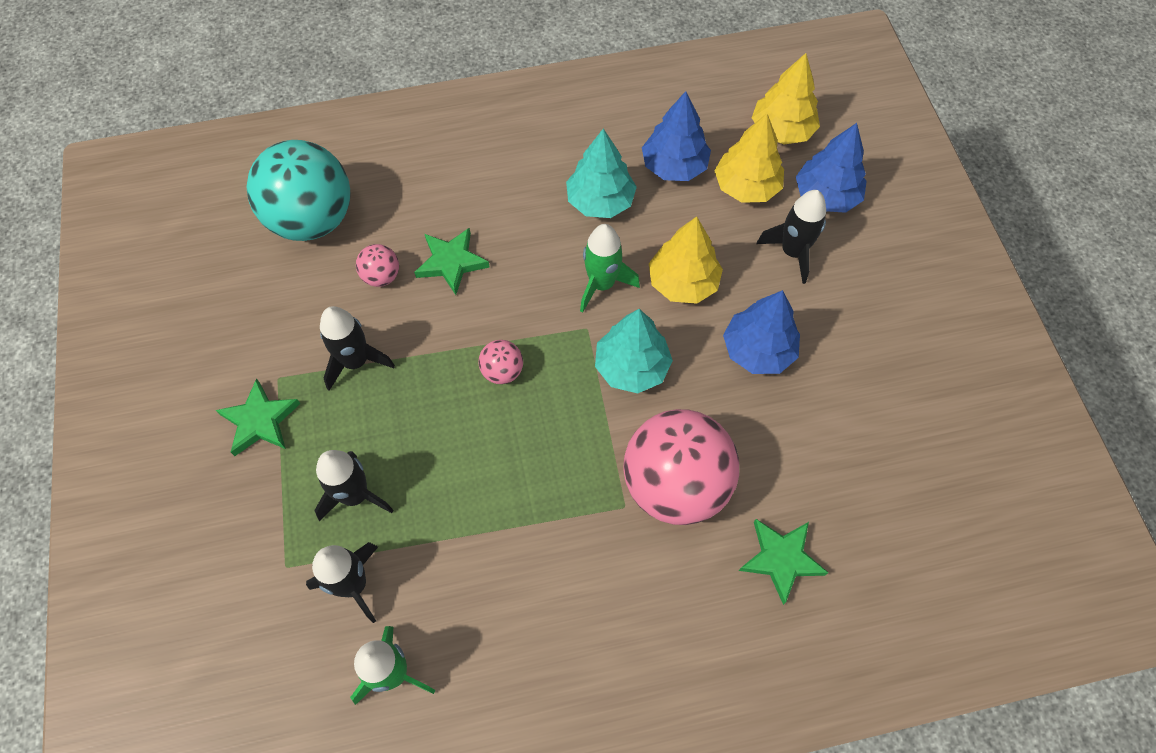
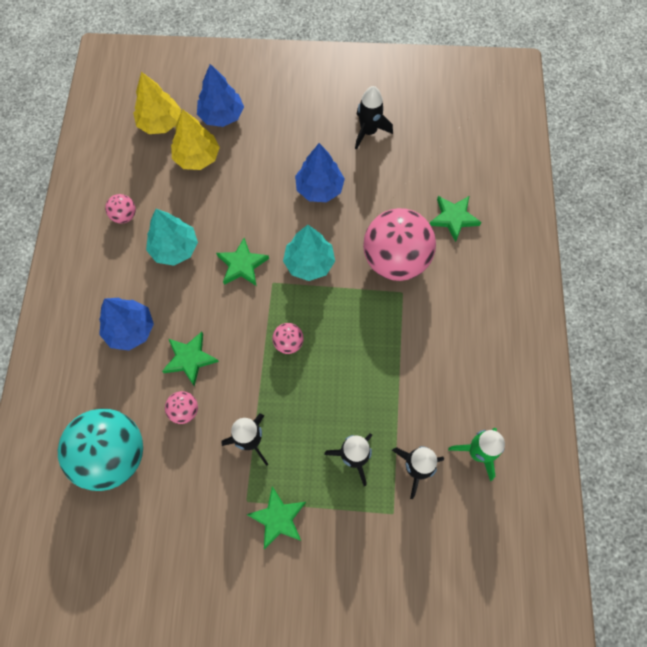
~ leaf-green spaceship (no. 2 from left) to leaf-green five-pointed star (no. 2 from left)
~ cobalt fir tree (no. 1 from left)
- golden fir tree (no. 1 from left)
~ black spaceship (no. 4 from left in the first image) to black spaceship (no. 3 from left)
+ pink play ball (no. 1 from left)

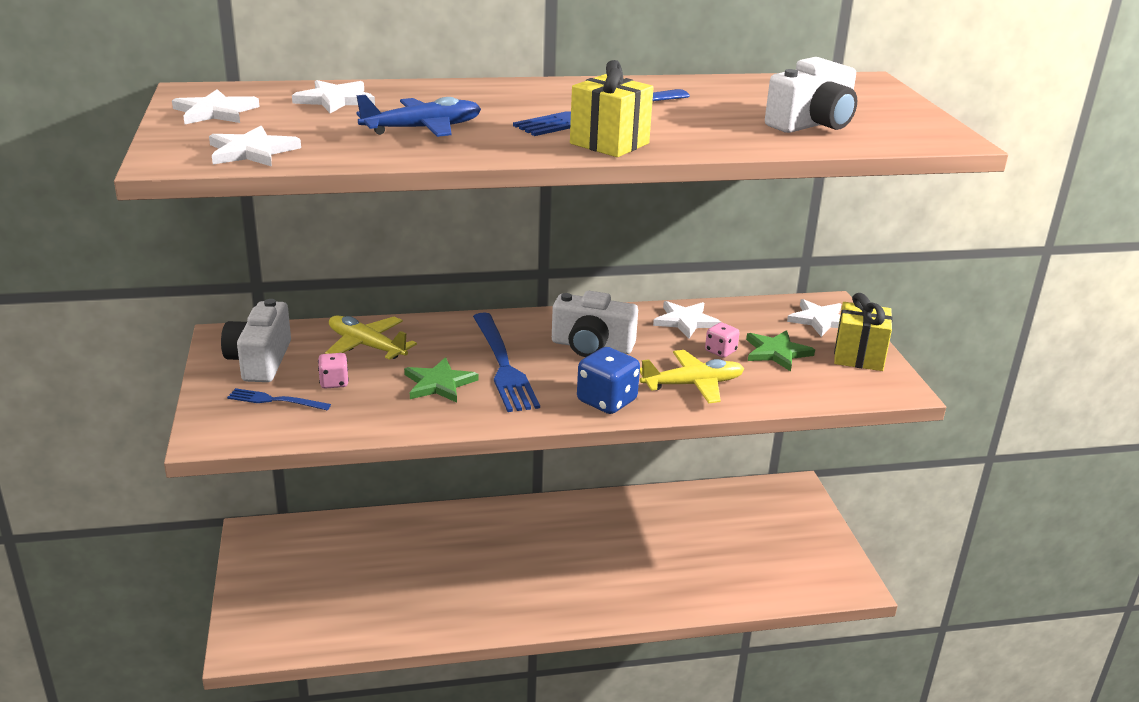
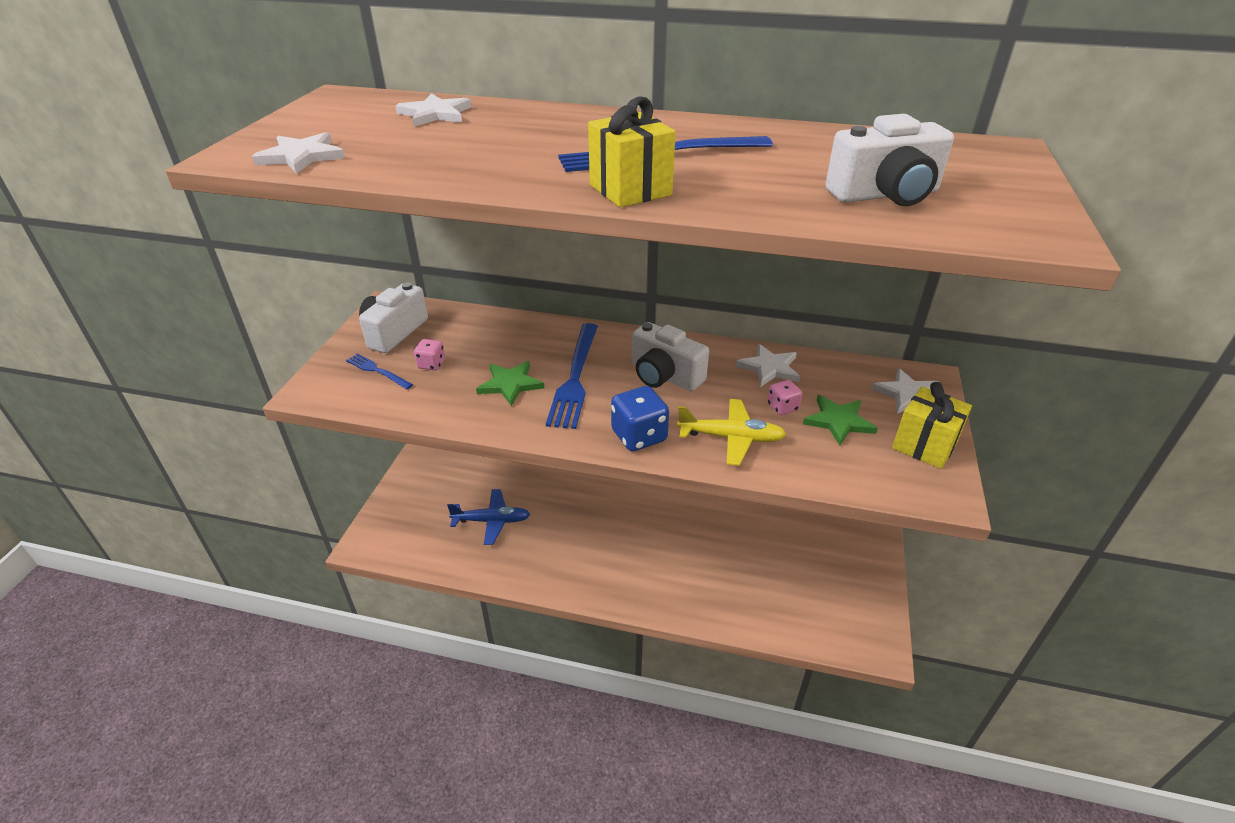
- white five-pointed star (no. 1 from left)
- golden toy plane (no. 1 from left)
~ cobalt toy plane

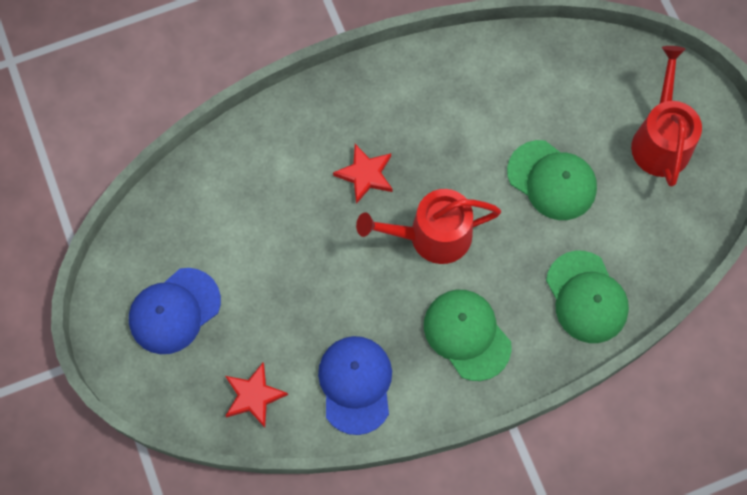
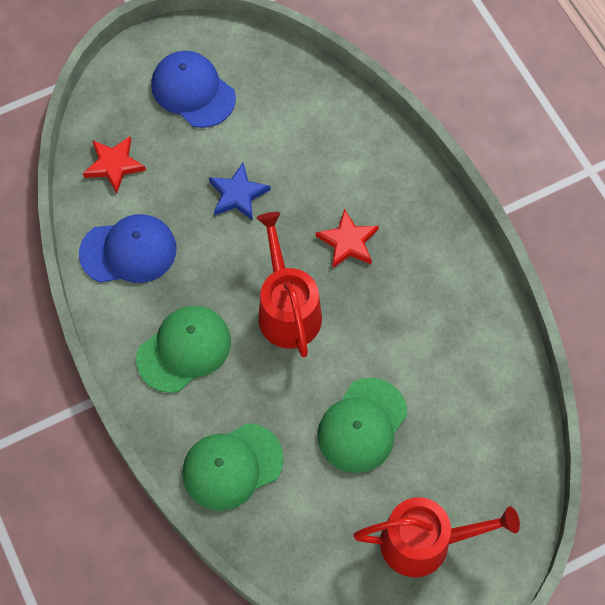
+ cobalt five-pointed star

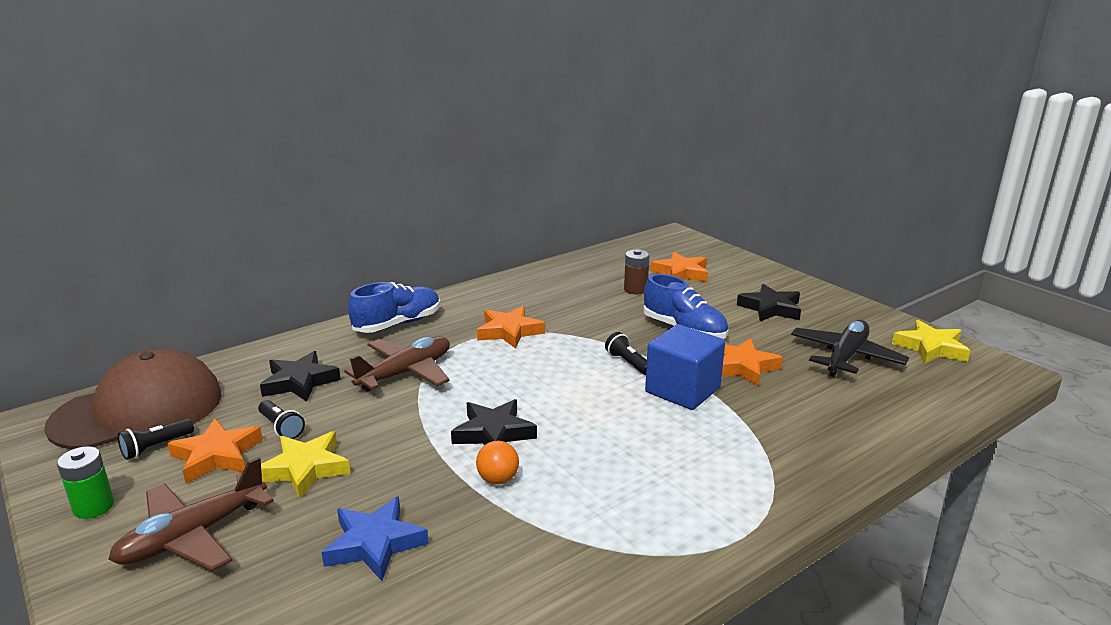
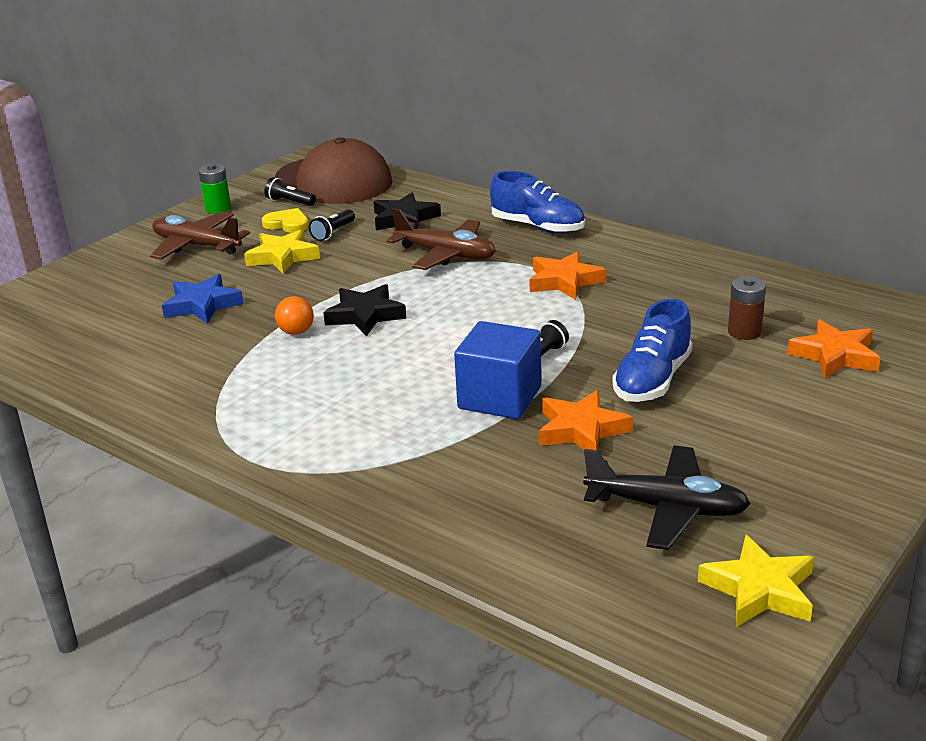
~ orange-coloured five-pointed star (no. 1 from left) to golden love heart
- black five-pointed star (no. 3 from left)

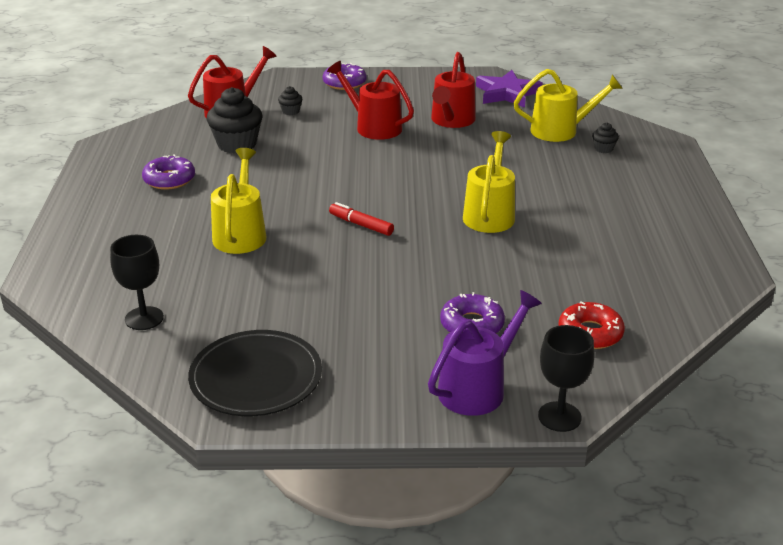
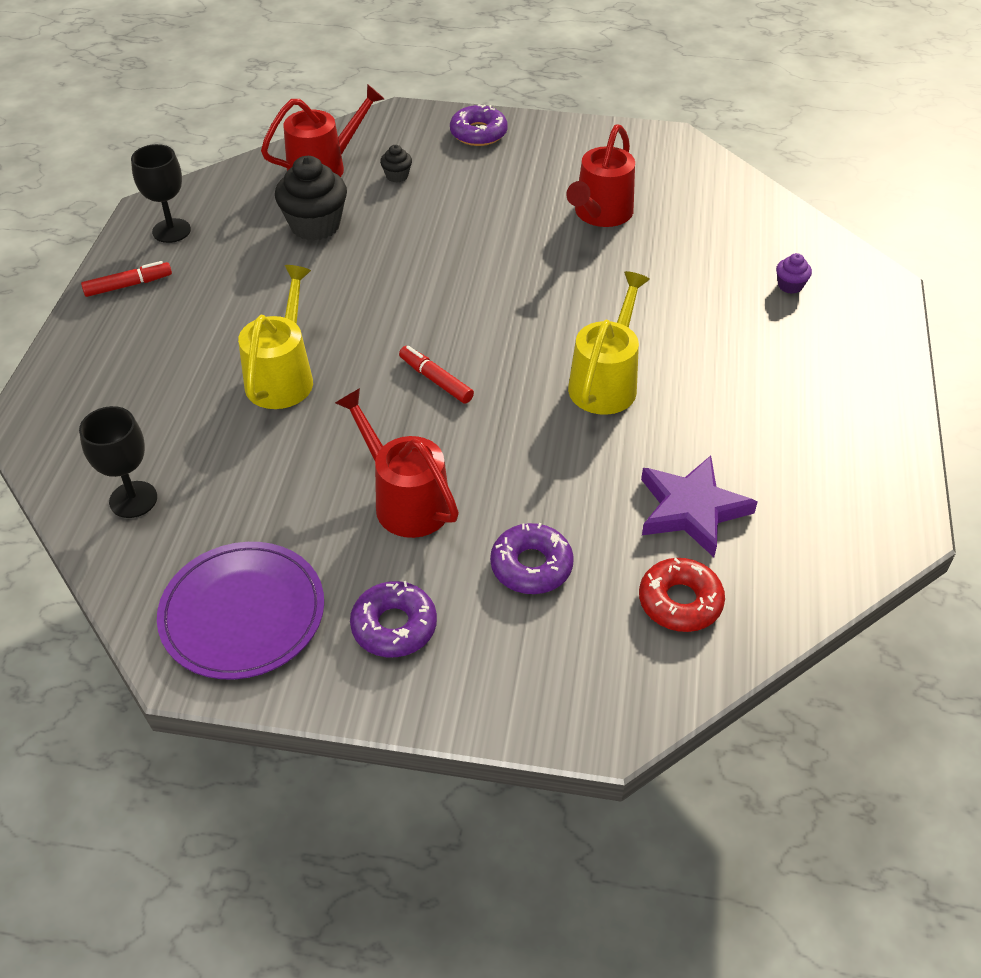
~ violet donut (no. 1 from left)
~ black dinner plate to violet dinner plate
~ scarlet sprinkling can (no. 2 from left)
- violet sprinkling can
~ violet five-pointed star
- golden sprinkling can (no. 3 from left)
~ black wine glass (no. 2 from left)
~ black fairy cake (no. 3 from left) to violet fairy cake
+ scarlet marker pen (no. 1 from left)

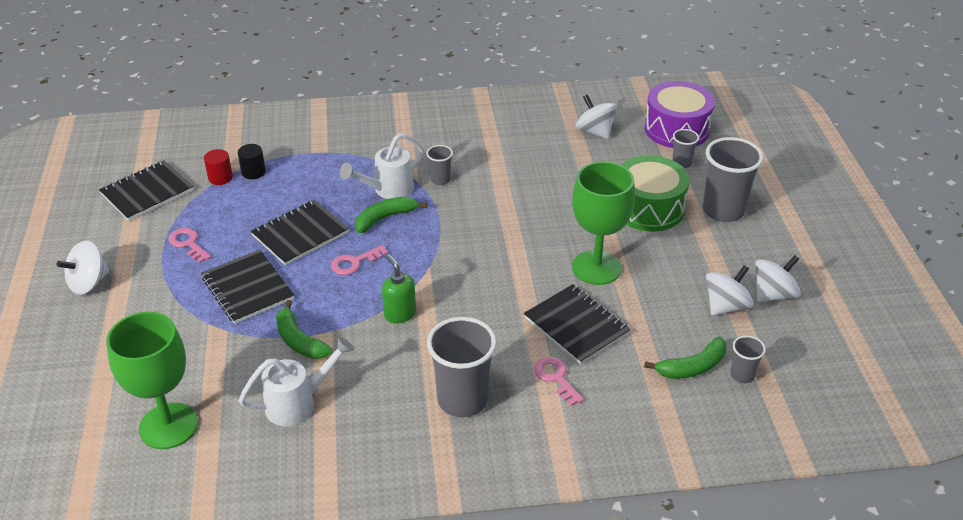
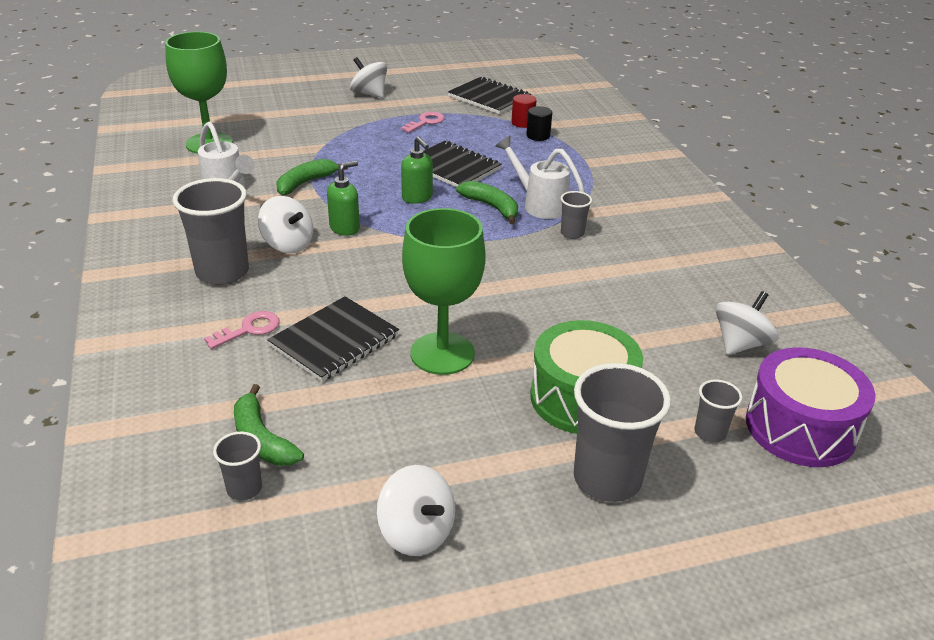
- black notebook (no. 2 from left)
~ pink latchkey (no. 2 from left) to leaf-green soap pump (no. 2 from left)
~ white spinning top (no. 3 from left in the first image) to white spinning top (no. 1 from left)

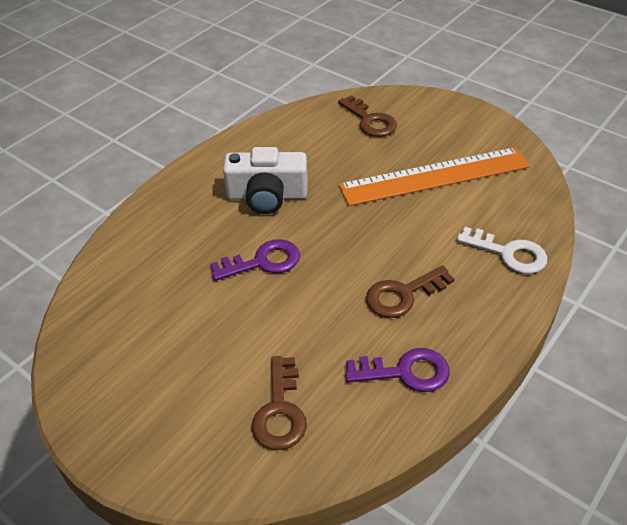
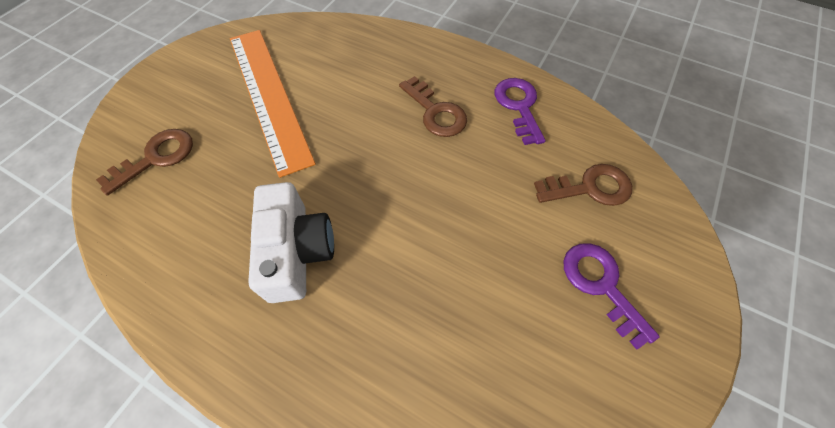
~ violet latchkey (no. 1 from left in the first image) to violet latchkey (no. 2 from left)
- white latchkey

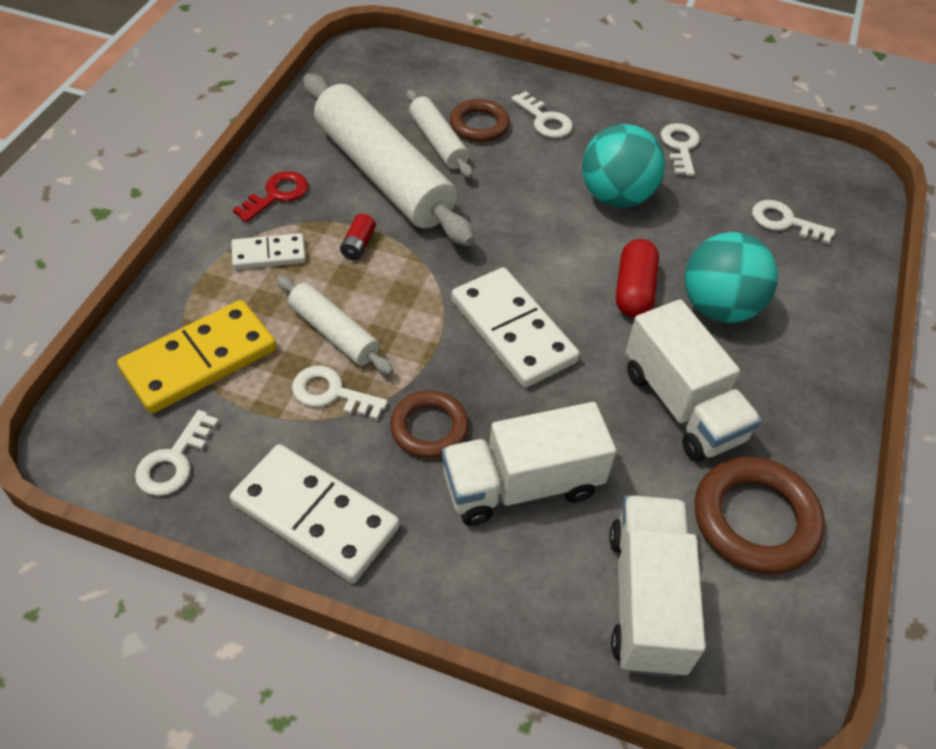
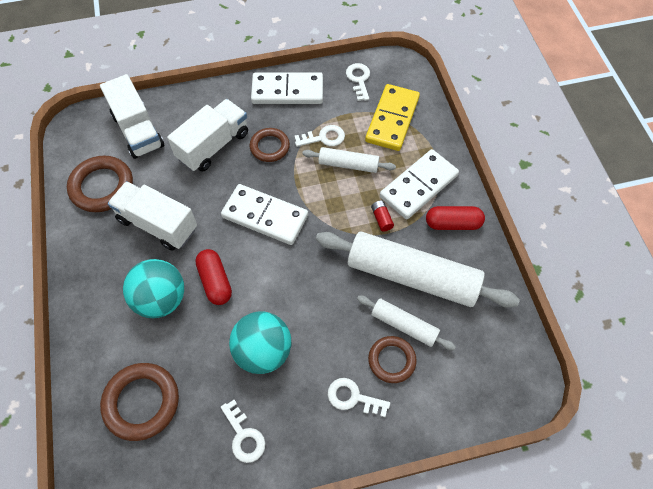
~ white domino (no. 1 from left in the first image) x1.79
~ scarlet latchkey to scarlet pill (no. 2 from left)
~ white latchkey (no. 5 from left) to russet hoop (no. 2 from left)

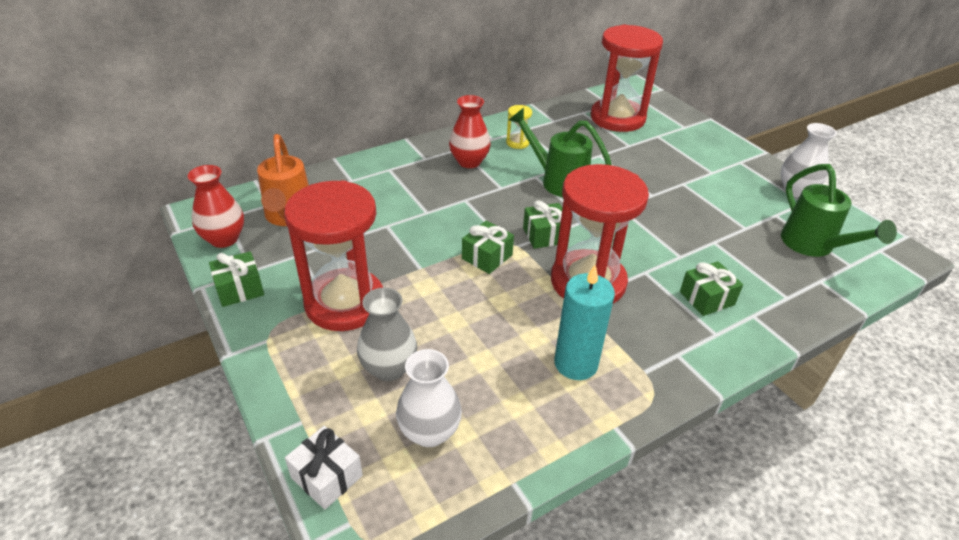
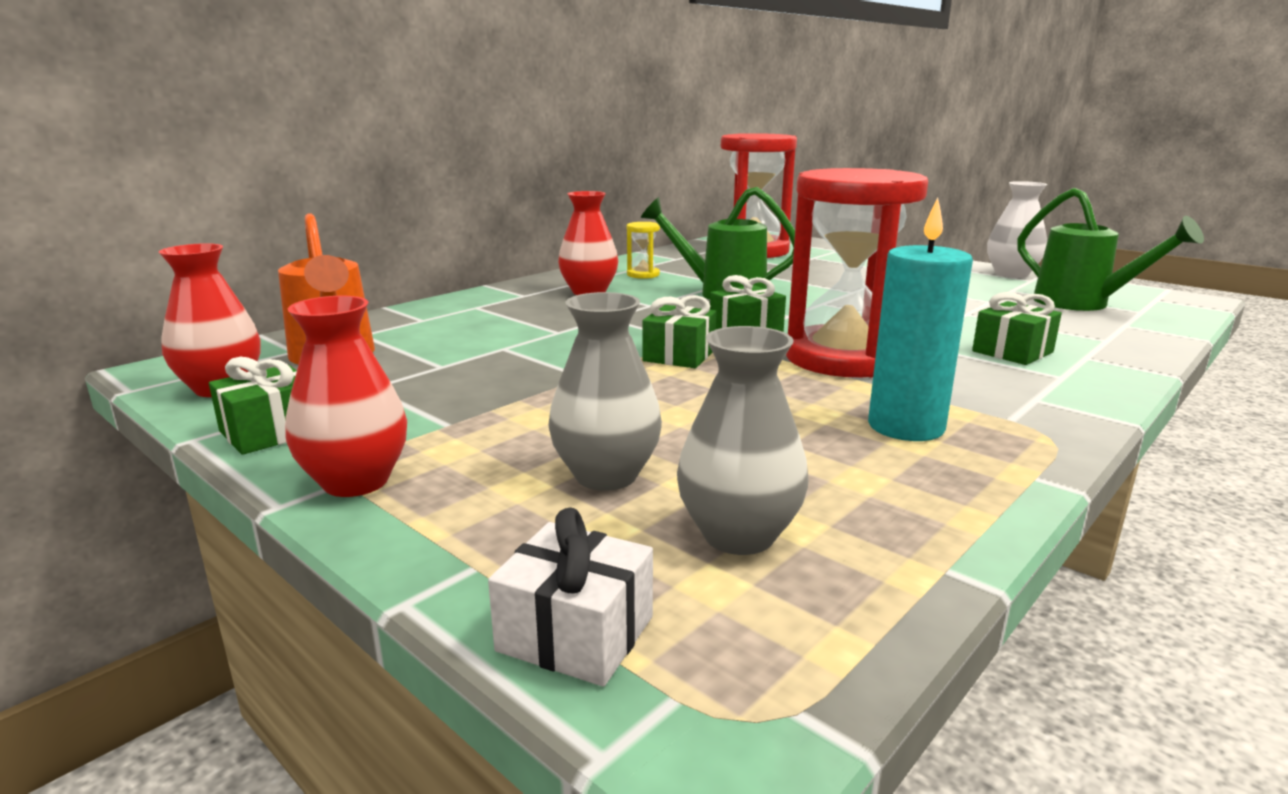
- scarlet sandglass (no. 1 from left)
~ white vase (no. 1 from left) to gray vase (no. 2 from left)
+ scarlet vase (no. 2 from left)

